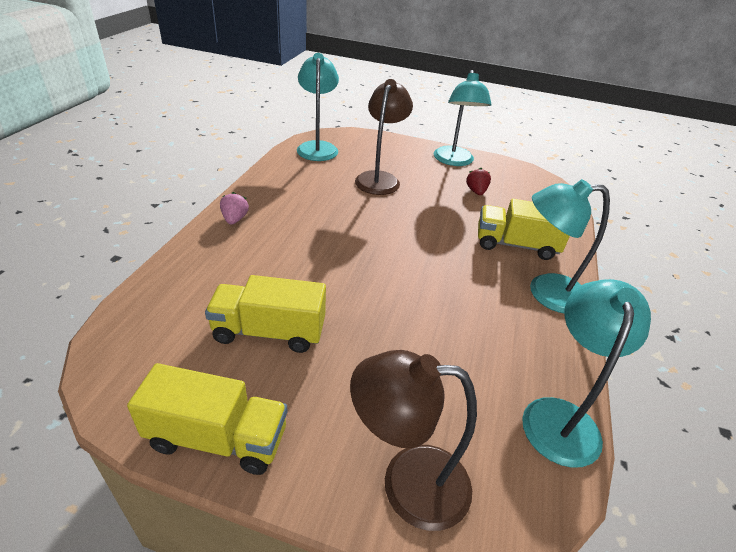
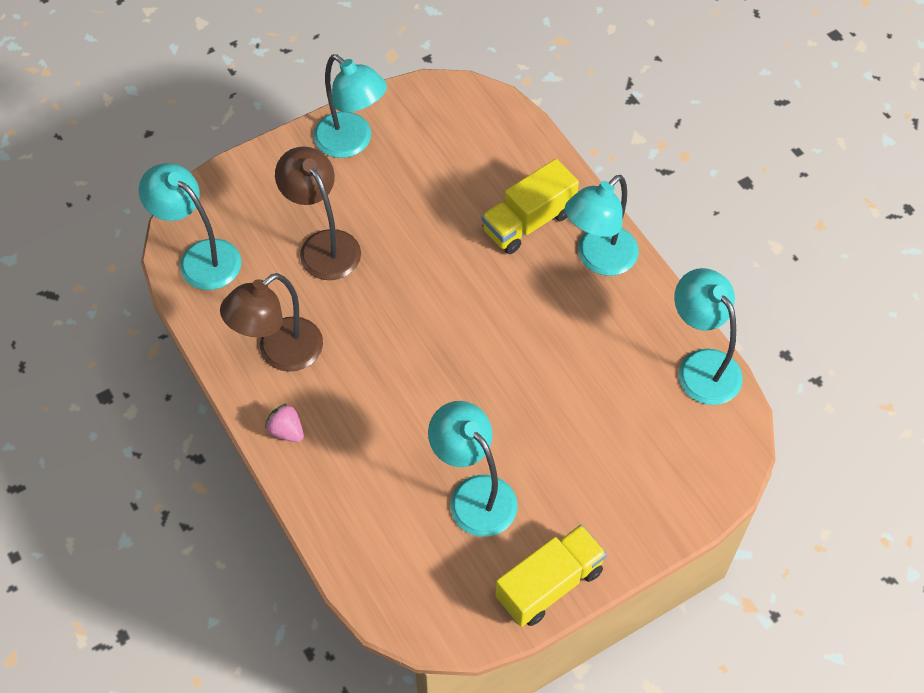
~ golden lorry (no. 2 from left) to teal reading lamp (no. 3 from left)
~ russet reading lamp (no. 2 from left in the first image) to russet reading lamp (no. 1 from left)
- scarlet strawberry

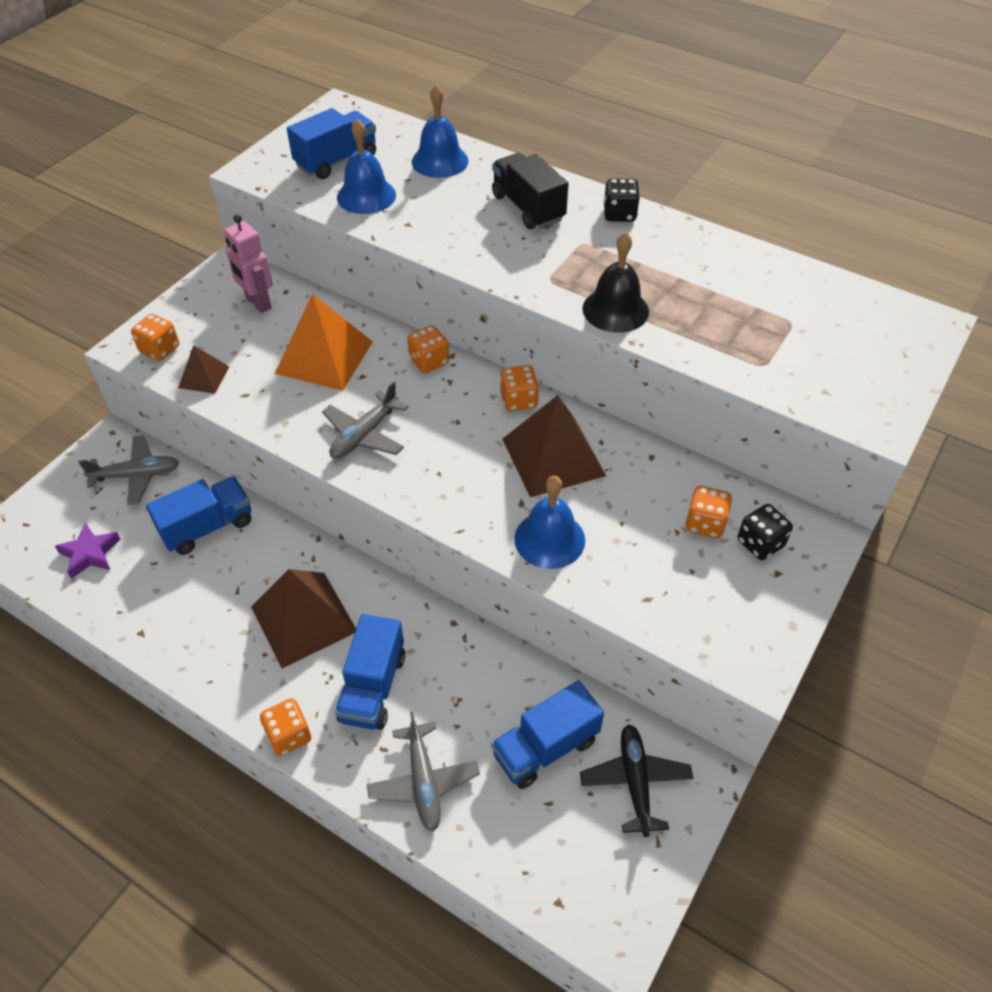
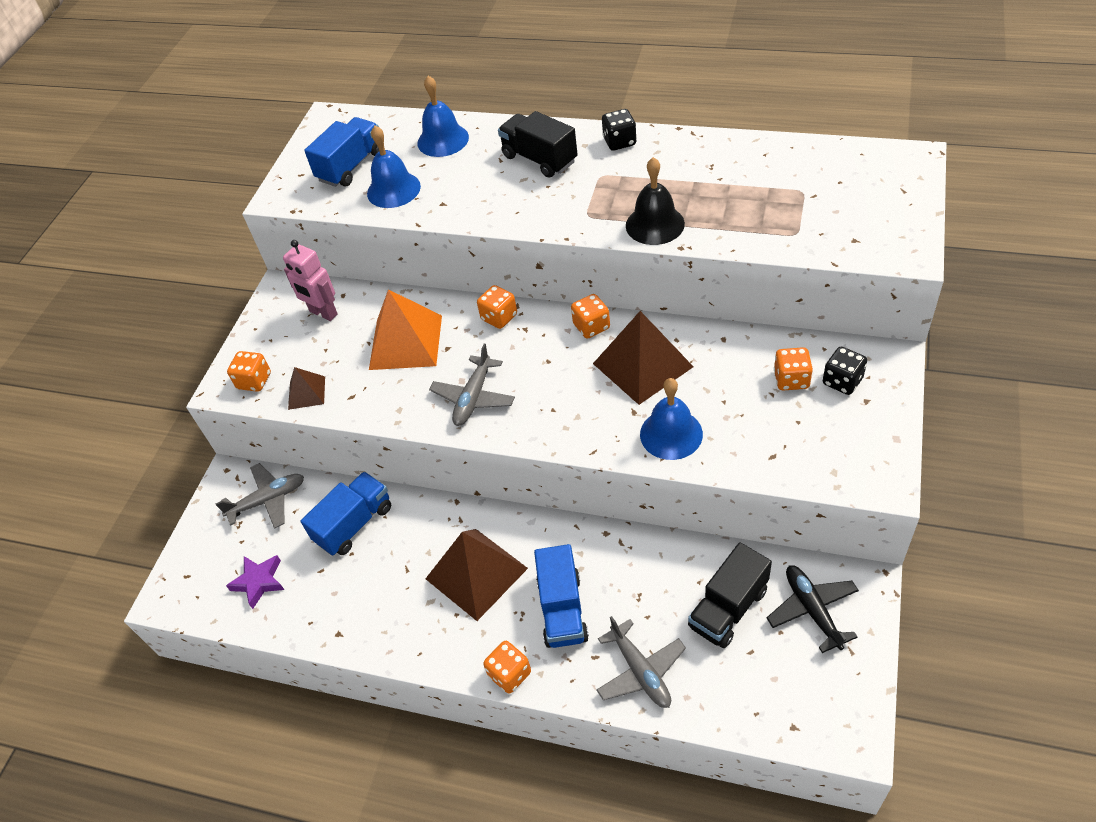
~ cobalt lorry (no. 4 from left) to black lorry (no. 2 from left)

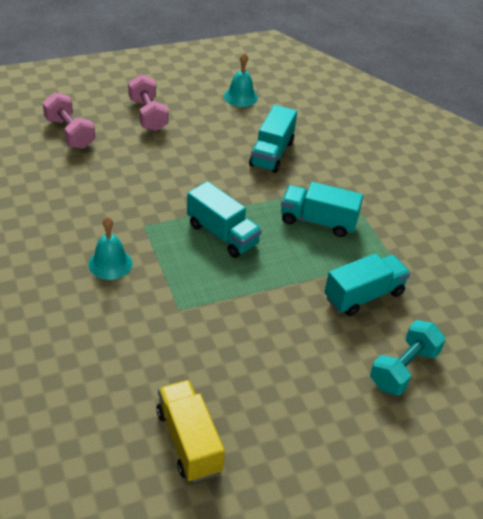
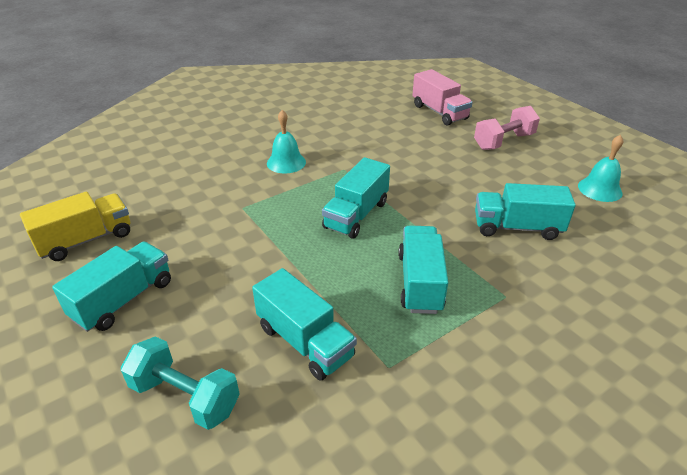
~ pink dumbbell (no. 1 from left) to pink lorry
+ teal lorry (no. 1 from left)

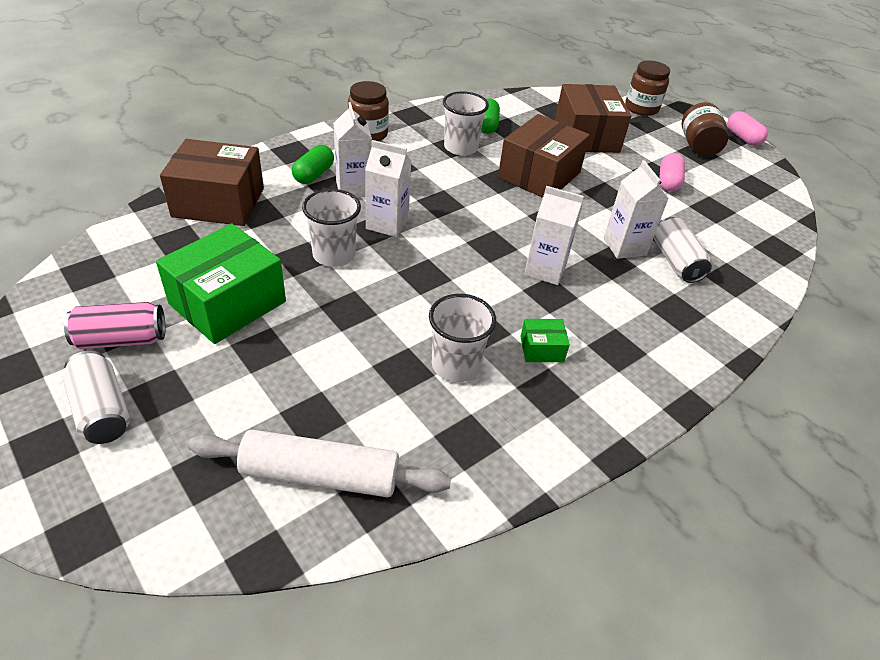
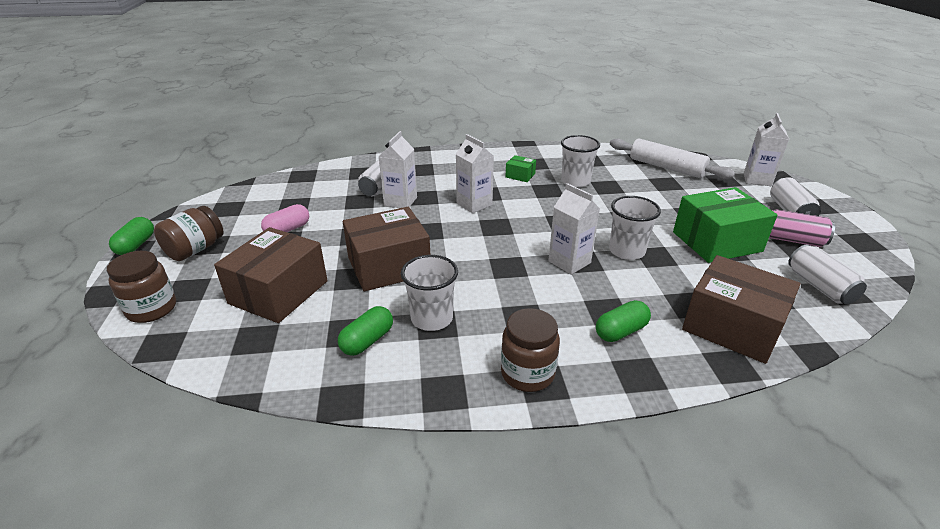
~ white milk carton (no. 1 from left in the first image) to white milk carton (no. 4 from left)
~ pink pill (no. 2 from left) to leaf-green pill (no. 1 from left)
+ white can (no. 3 from left)

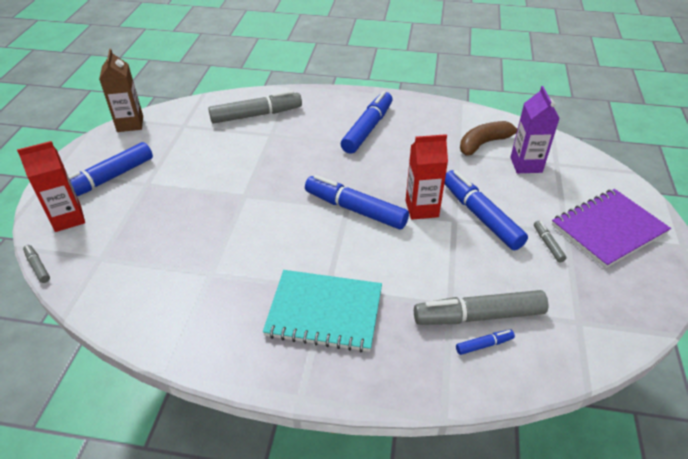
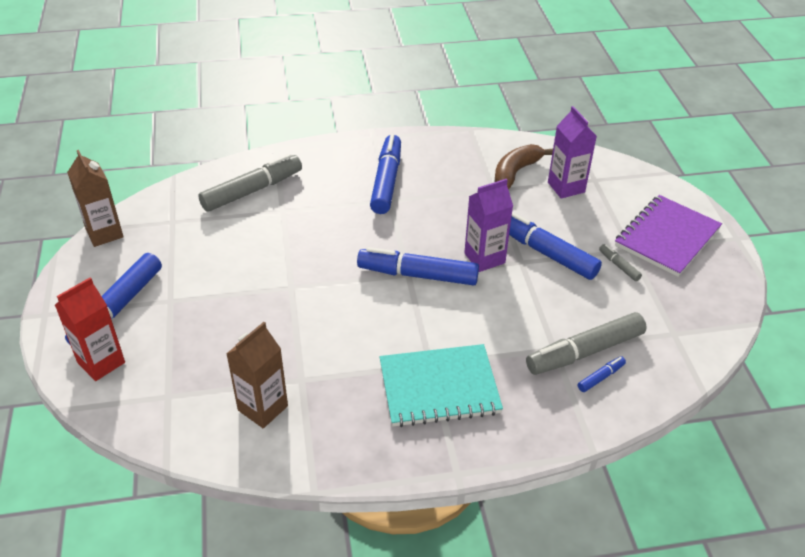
- gray marker pen (no. 1 from left)
~ scarlet milk carton (no. 2 from left) to violet milk carton (no. 1 from left)
+ russet milk carton (no. 2 from left)

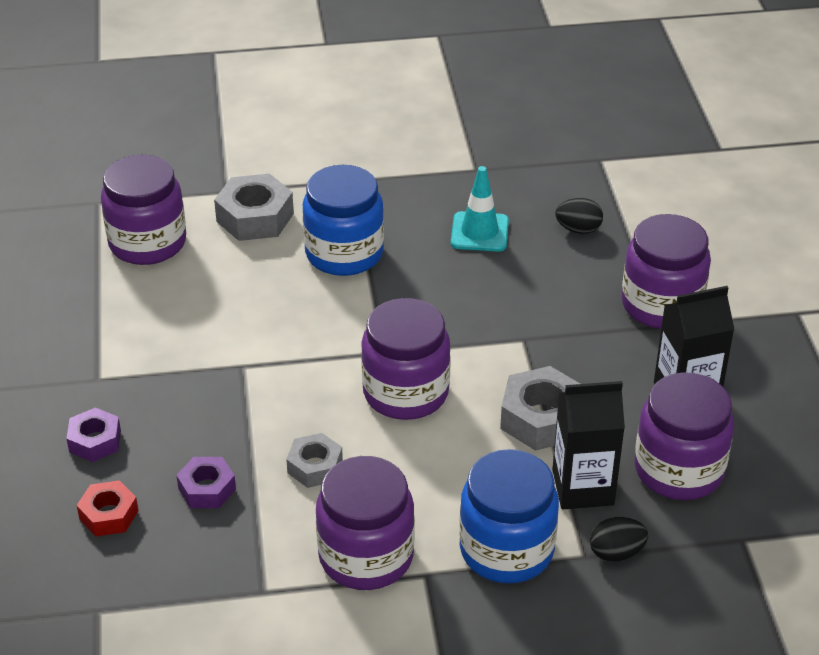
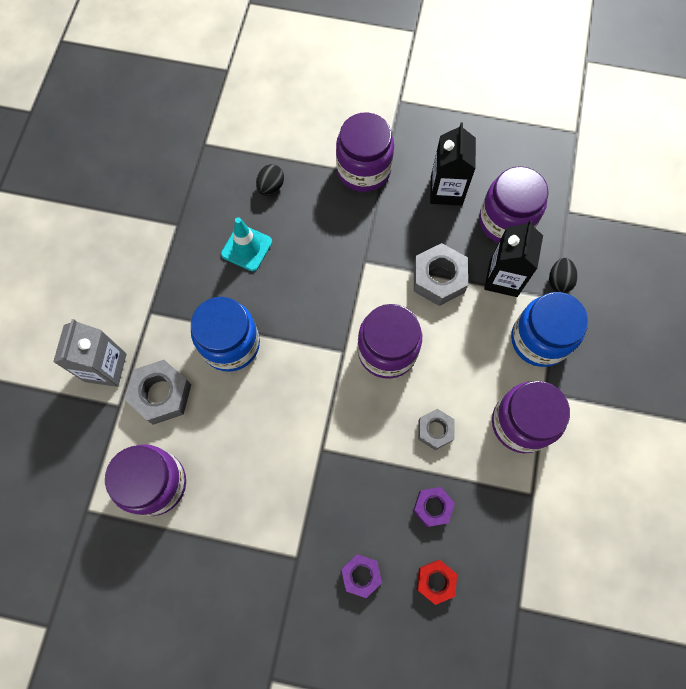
+ gray milk carton

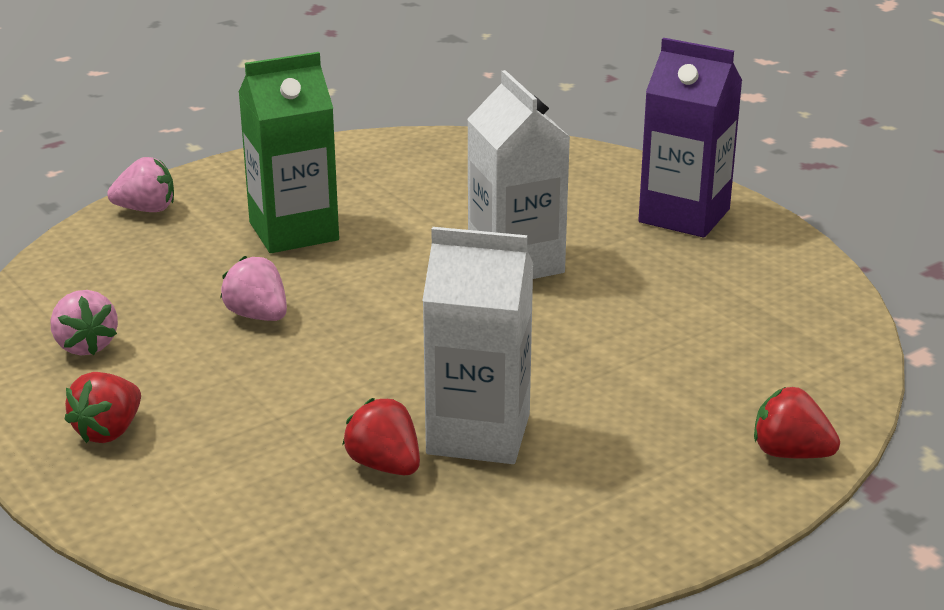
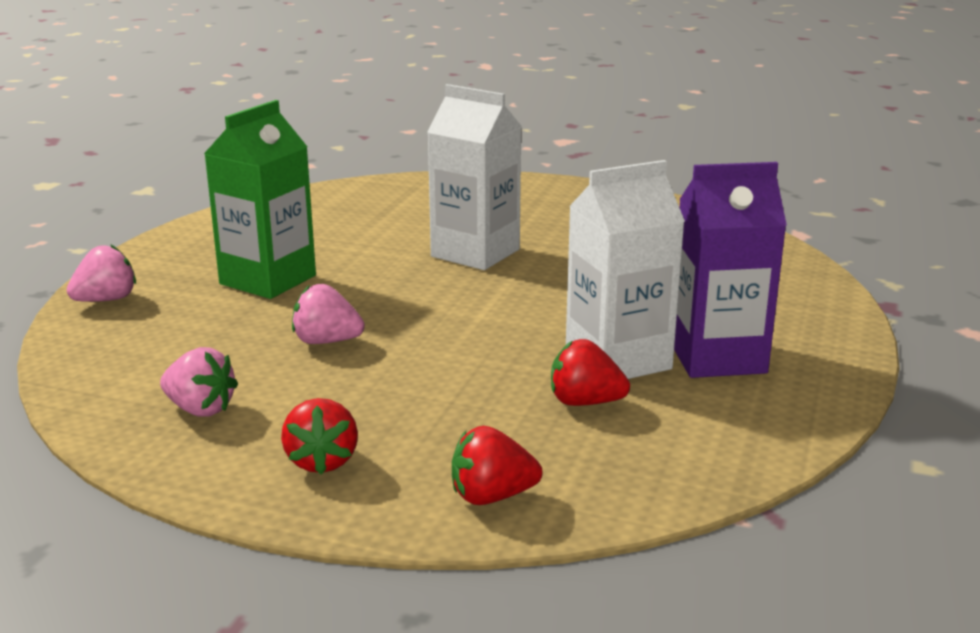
~ violet milk carton
~ scarlet strawberry (no. 3 from left in the first image) to scarlet strawberry (no. 2 from left)

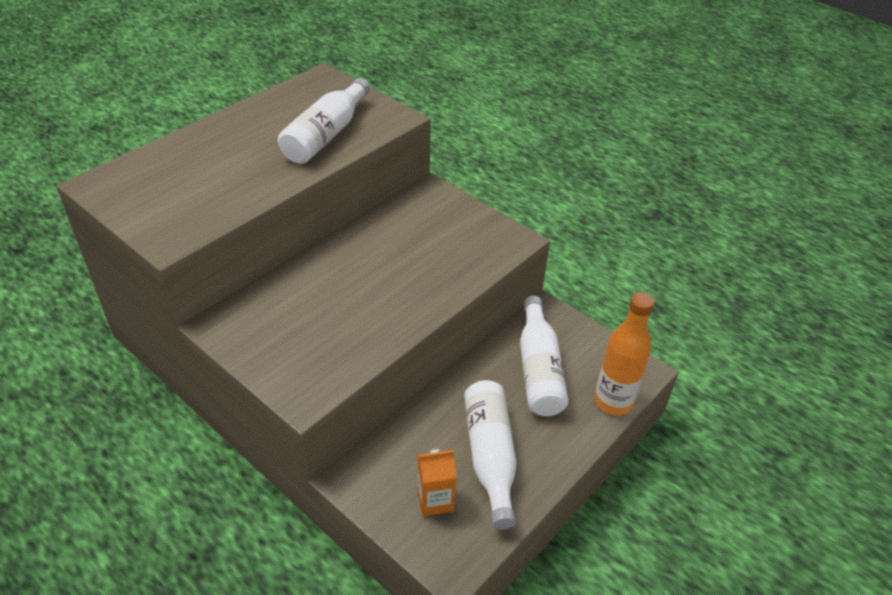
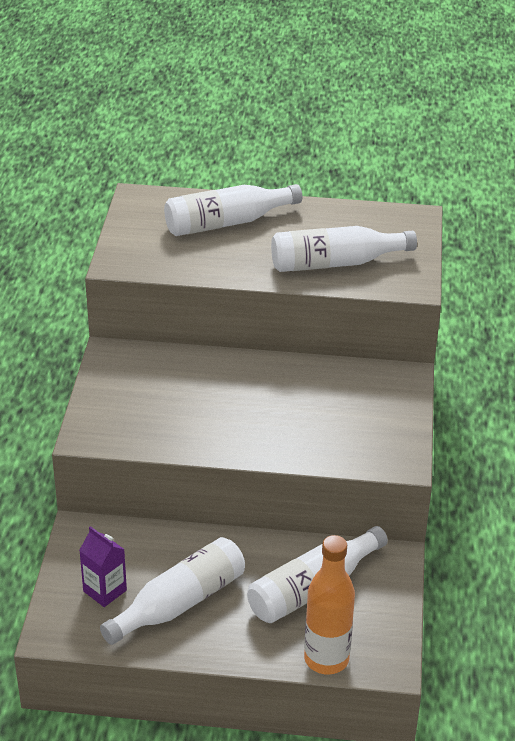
~ orange-coloured milk carton to violet milk carton
+ white flask (no. 2 from left)

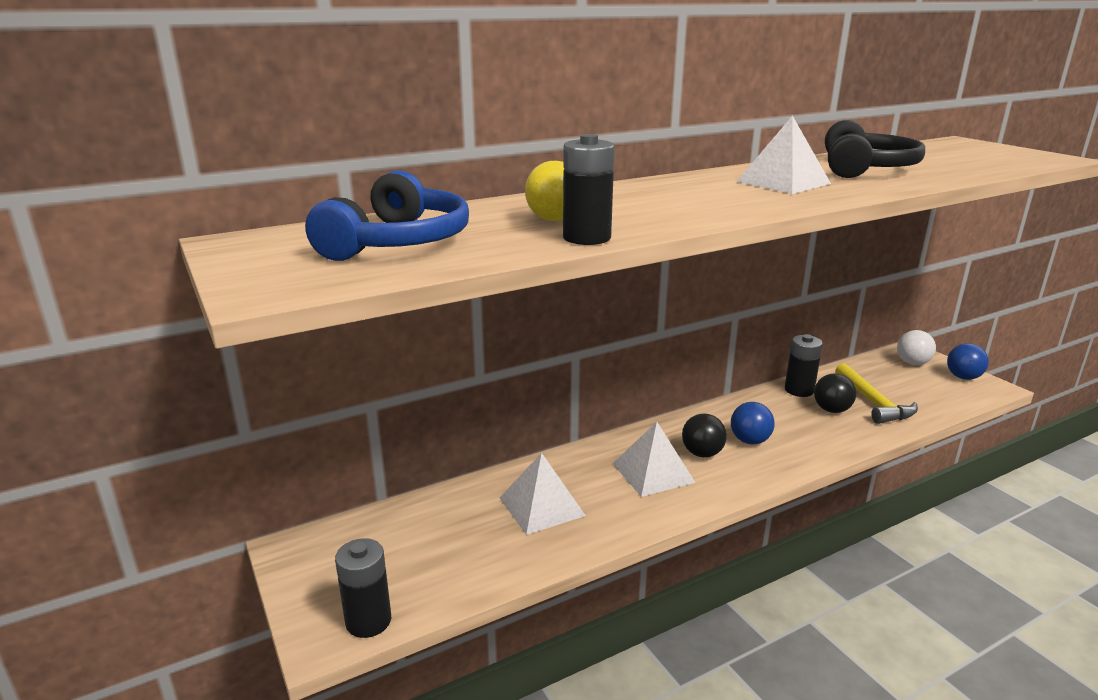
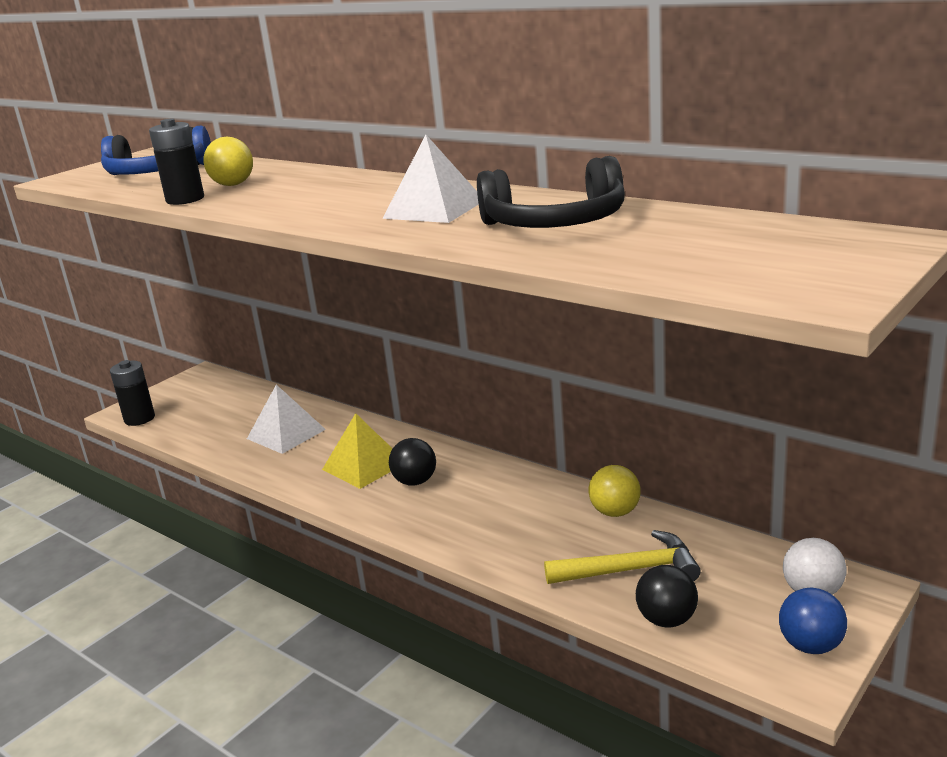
~ white pyramid (no. 2 from left) to golden pyramid
- cobalt play ball (no. 1 from left)
~ black power cell (no. 3 from left) to golden play ball (no. 2 from left)
~ black play ball (no. 2 from left)
~ golden carpenter's hammer 150 degrees counterclockwise

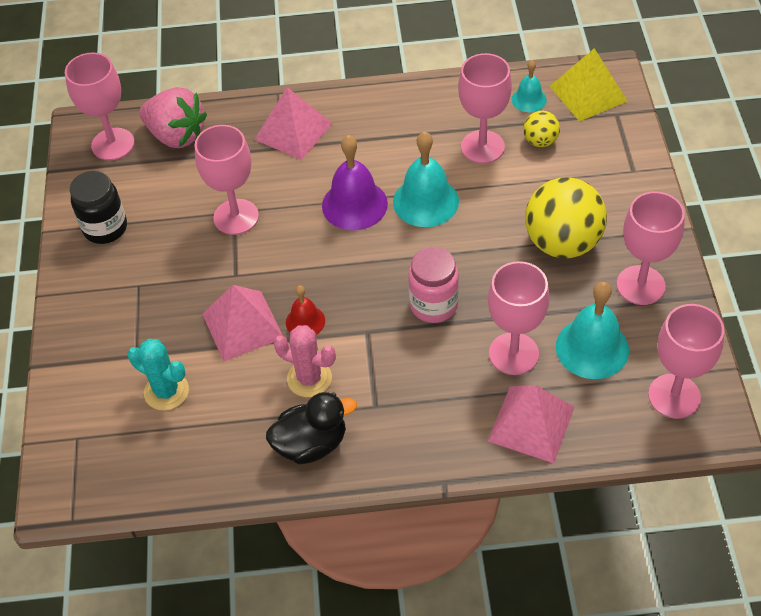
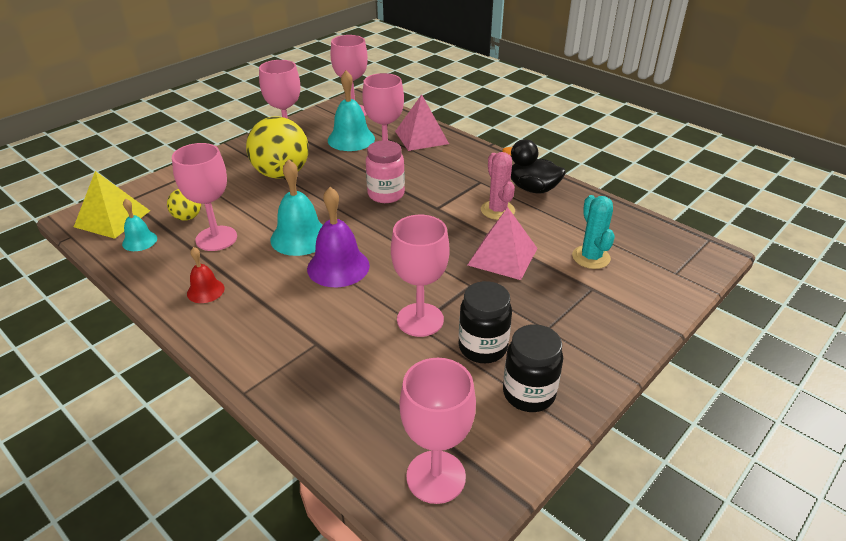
- pink strawberry
- pink pyramid (no. 2 from left)
~ scarlet bell
+ black preserve jar (no. 1 from left)

